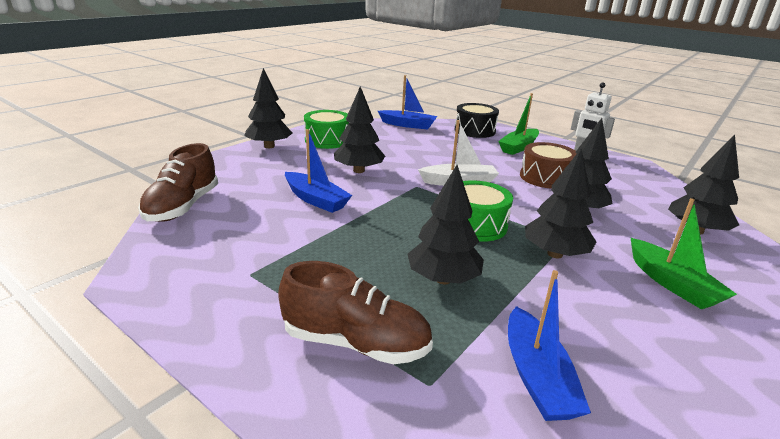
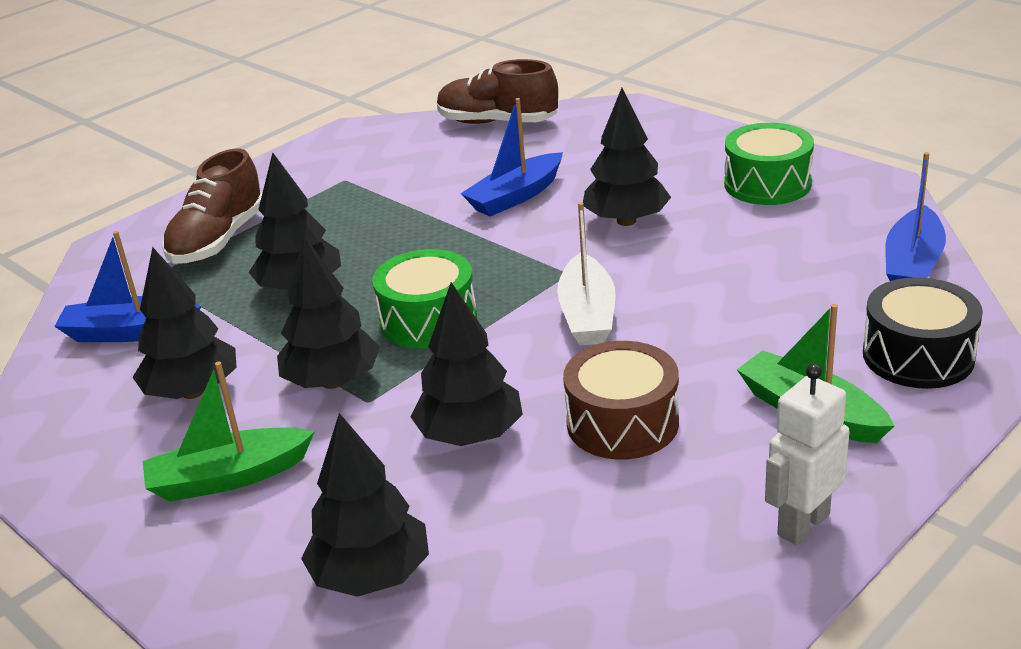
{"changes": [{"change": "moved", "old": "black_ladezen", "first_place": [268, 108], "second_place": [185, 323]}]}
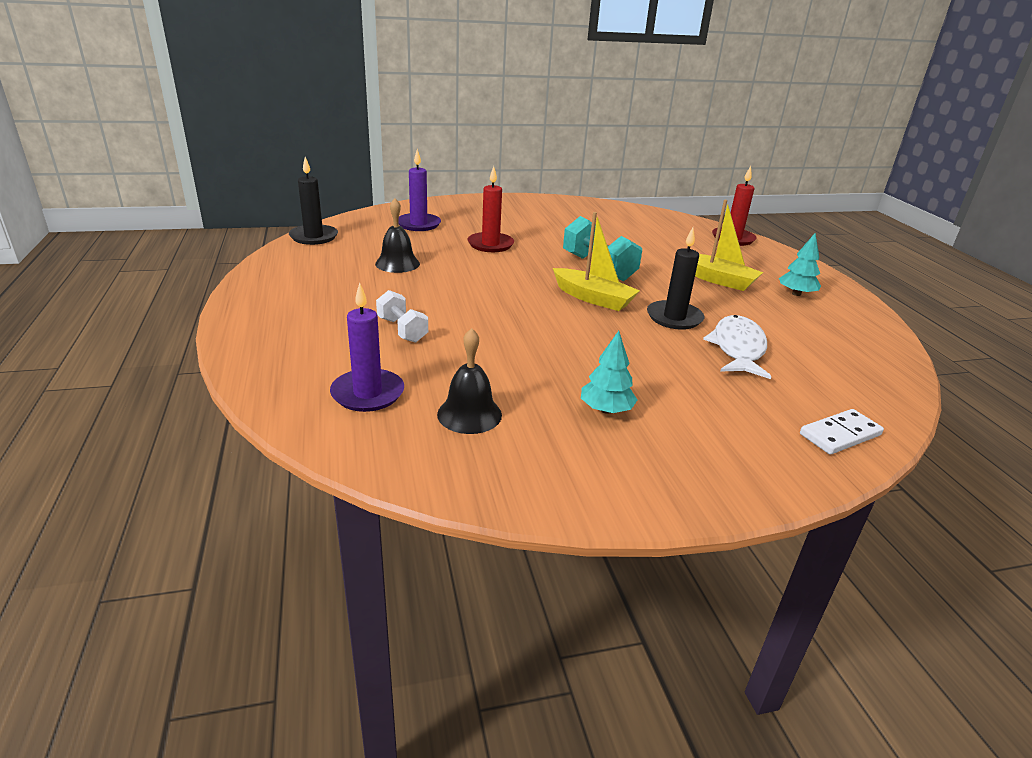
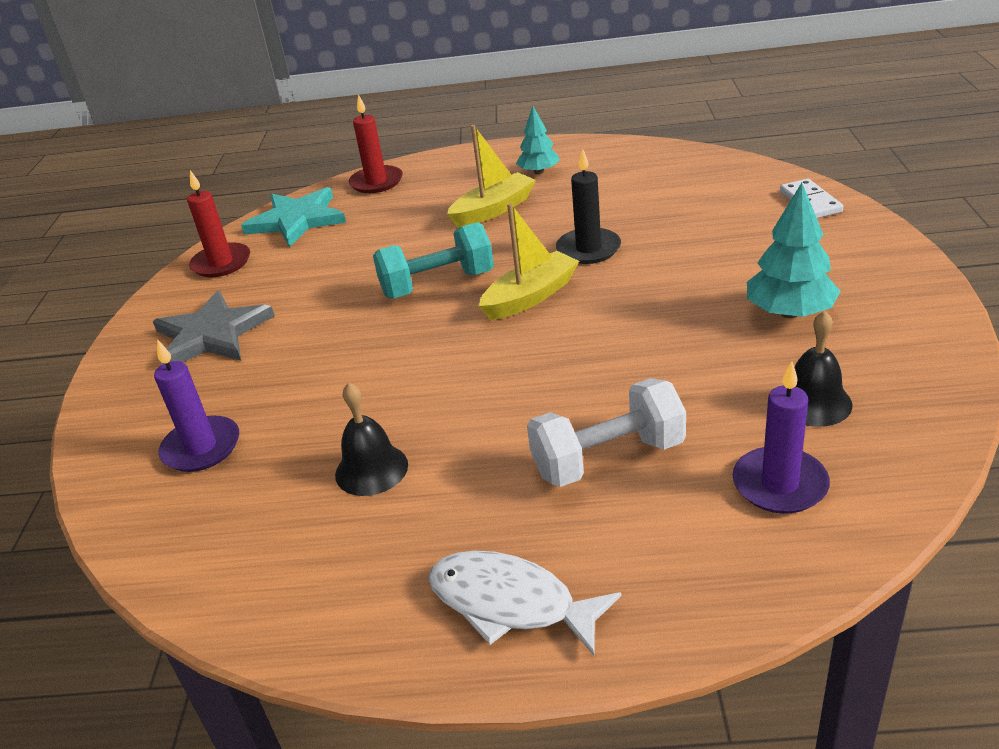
{"changes": [{"change": "removed", "old": "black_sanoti", "first_place": [313, 201]}, {"change": "moved", "old": "red_sanoti", "first_place": [491, 209], "second_place": [218, 223]}, {"change": "resized", "old": "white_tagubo", "first_place": [402, 316], "second_place": [606, 432], "factor": 1.61}, {"change": "moved", "old": "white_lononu", "first_place": [737, 347], "second_place": [524, 603]}, {"change": "resized", "old": "turquoise_ladezen", "first_place": [609, 372], "second_place": [794, 250], "factor": 1.54}, {"change": "added", "new": "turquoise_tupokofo", "second_place": [293, 217]}, {"change": "added", "new": "grey_tupokofo", "second_place": [214, 327]}]}
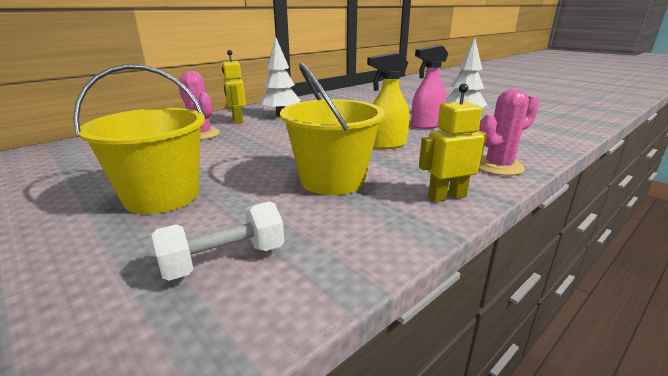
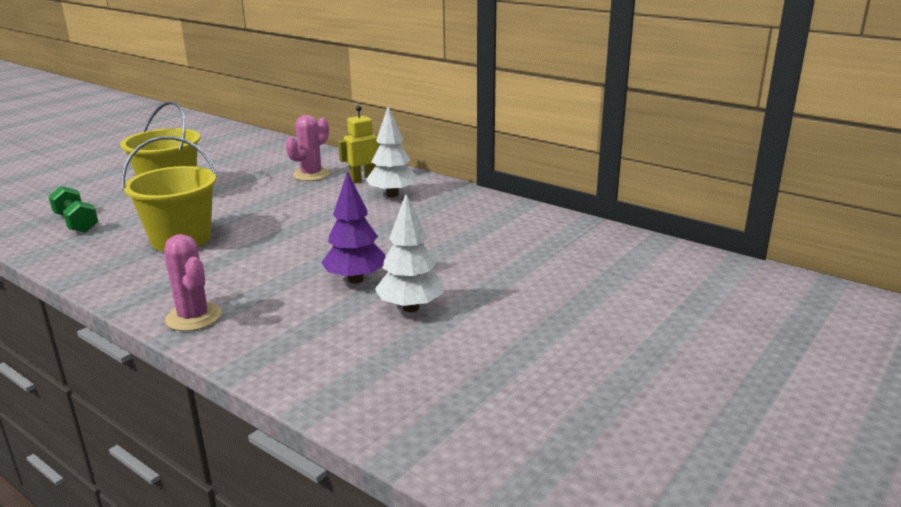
{"changes": [{"change": "replaced", "old": "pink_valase", "new": "purple_ladezen", "first_place": [429, 87], "second_place": [353, 227]}, {"change": "removed", "old": "yellow_valase", "first_place": [388, 100]}, {"change": "removed", "old": "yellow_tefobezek", "first_place": [452, 142]}, {"change": "recoloured", "old": "white_tagubo", "new": "green_tagubo", "first_place": [218, 241], "second_place": [73, 209]}]}
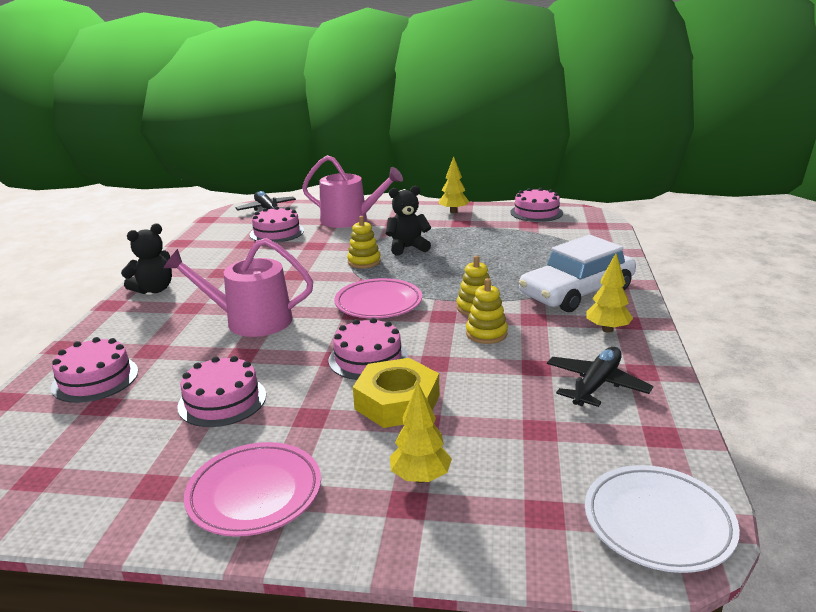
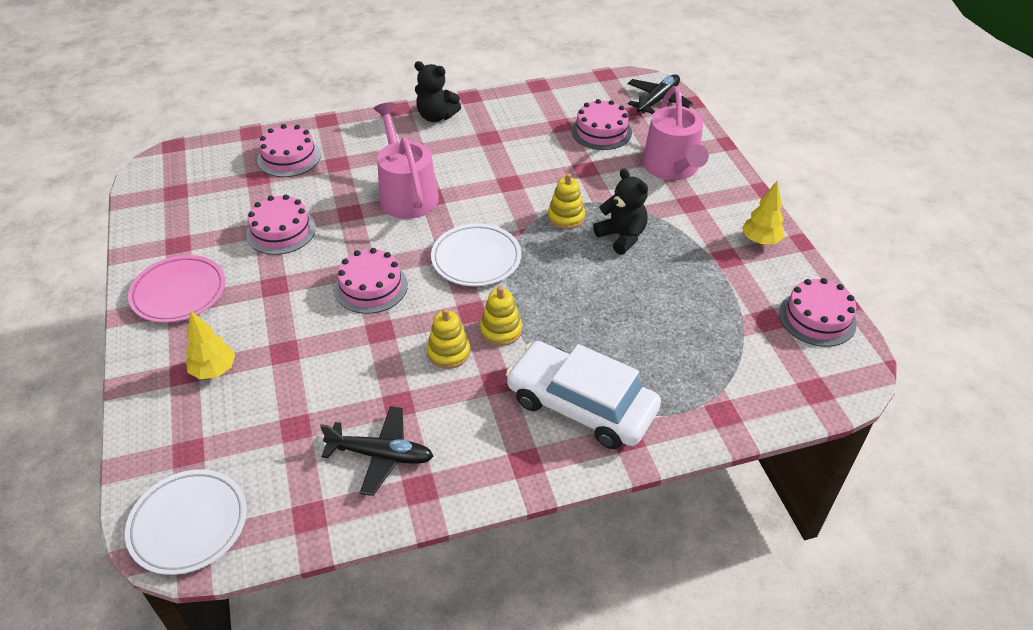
{"changes": [{"change": "removed", "old": "yellow_ladezen", "first_place": [609, 293]}, {"change": "recoloured", "old": "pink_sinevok", "new": "white_sinevok", "first_place": [378, 298], "second_place": [476, 255]}, {"change": "removed", "old": "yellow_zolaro", "first_place": [396, 393]}]}
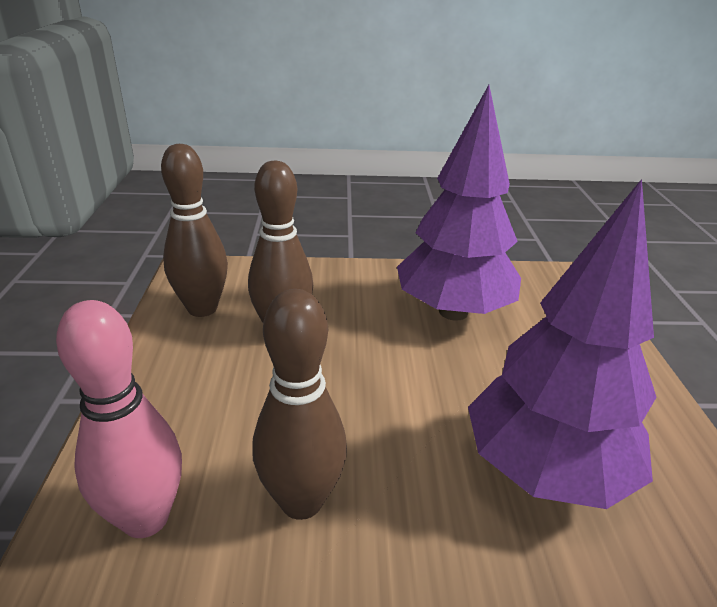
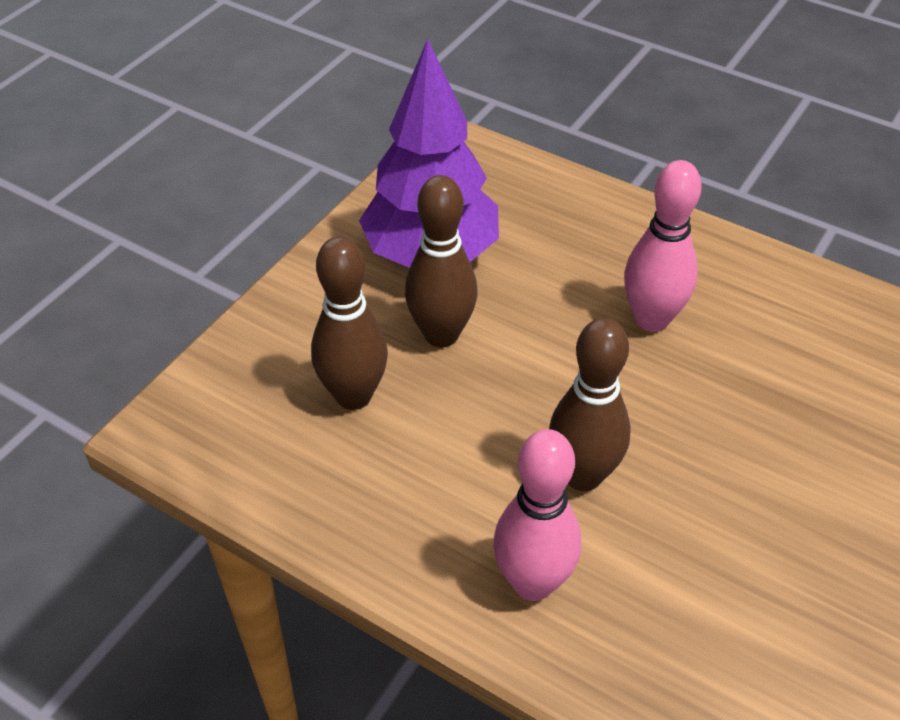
{"changes": [{"change": "moved", "old": "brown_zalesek", "first_place": [194, 230], "second_place": [441, 261]}, {"change": "replaced", "old": "purple_ladezen", "new": "pink_zalesek", "first_place": [562, 344], "second_place": [663, 246]}]}
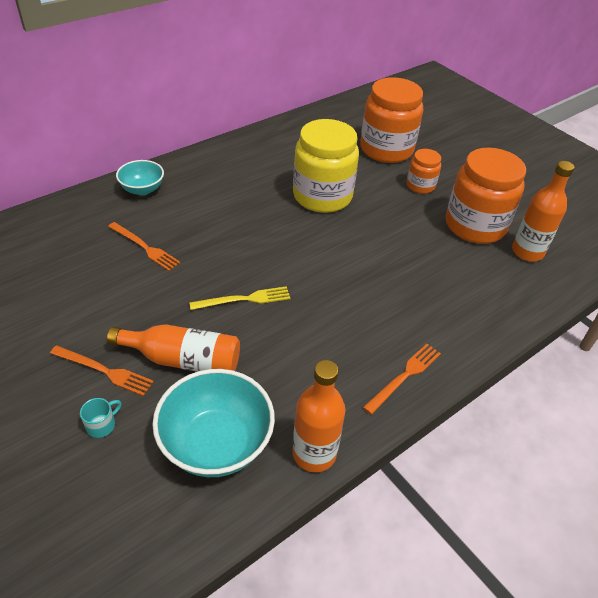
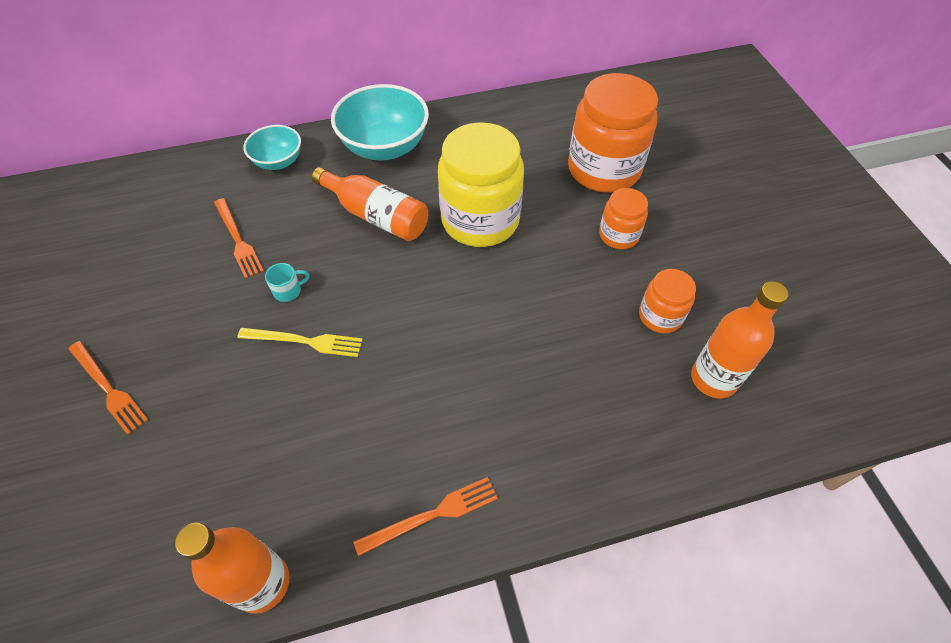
{"changes": [{"change": "resized", "old": "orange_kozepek", "first_place": [486, 196], "second_place": [667, 301], "factor": 0.51}, {"change": "moved", "old": "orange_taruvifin", "first_place": [173, 348], "second_place": [370, 204]}, {"change": "moved", "old": "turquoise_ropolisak", "first_place": [213, 423], "second_place": [380, 122]}, {"change": "moved", "old": "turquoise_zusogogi", "first_place": [100, 418], "second_place": [287, 282]}]}
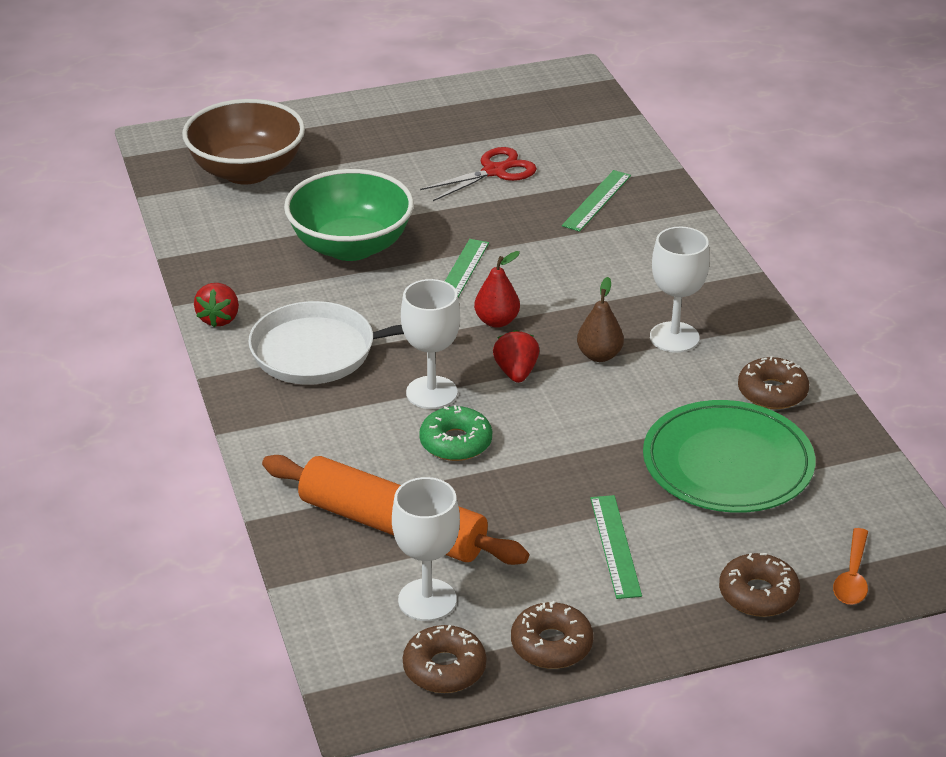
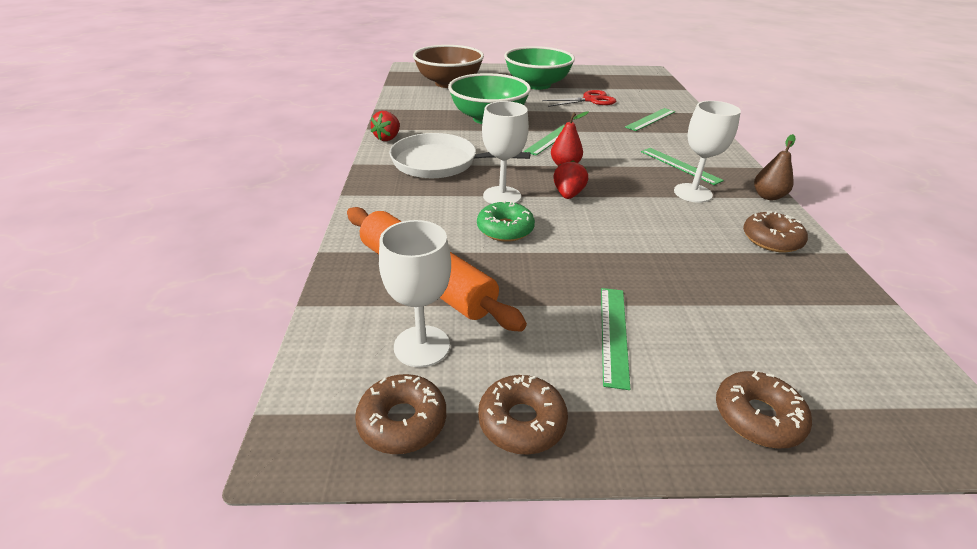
{"changes": [{"change": "moved", "old": "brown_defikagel", "first_place": [600, 319], "second_place": [775, 167]}, {"change": "removed", "old": "green_sinevok", "first_place": [729, 456]}, {"change": "removed", "old": "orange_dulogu", "first_place": [850, 566]}, {"change": "added", "new": "green_ropolisak", "second_place": [539, 68]}, {"change": "added", "new": "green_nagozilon", "second_place": [682, 166]}]}
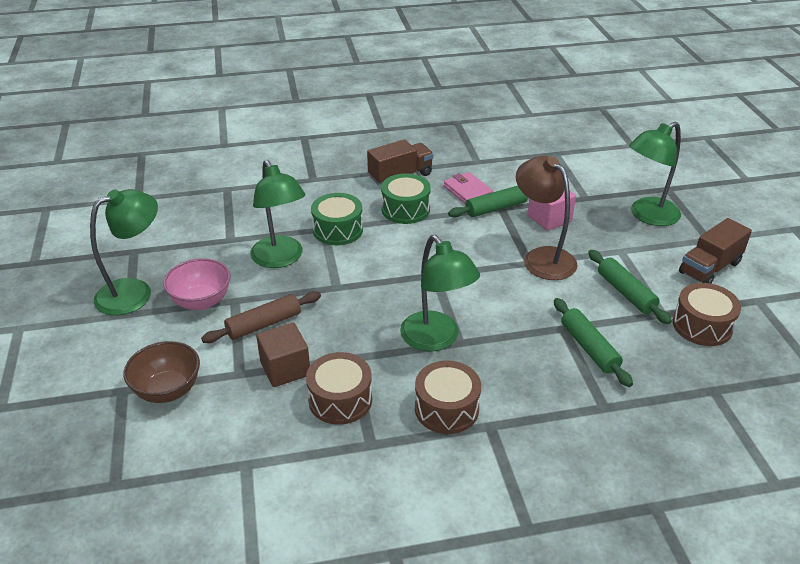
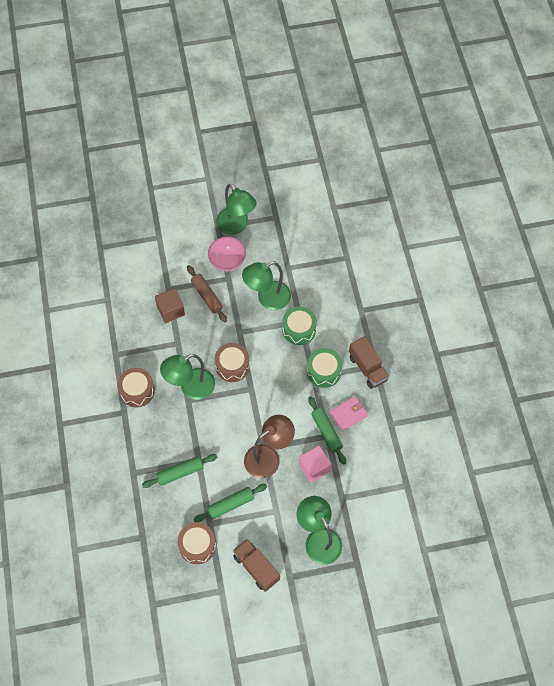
{"changes": [{"change": "removed", "old": "brown_ropolisak", "first_place": [162, 372]}, {"change": "moved", "old": "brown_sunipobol", "first_place": [339, 388], "second_place": [232, 362]}]}
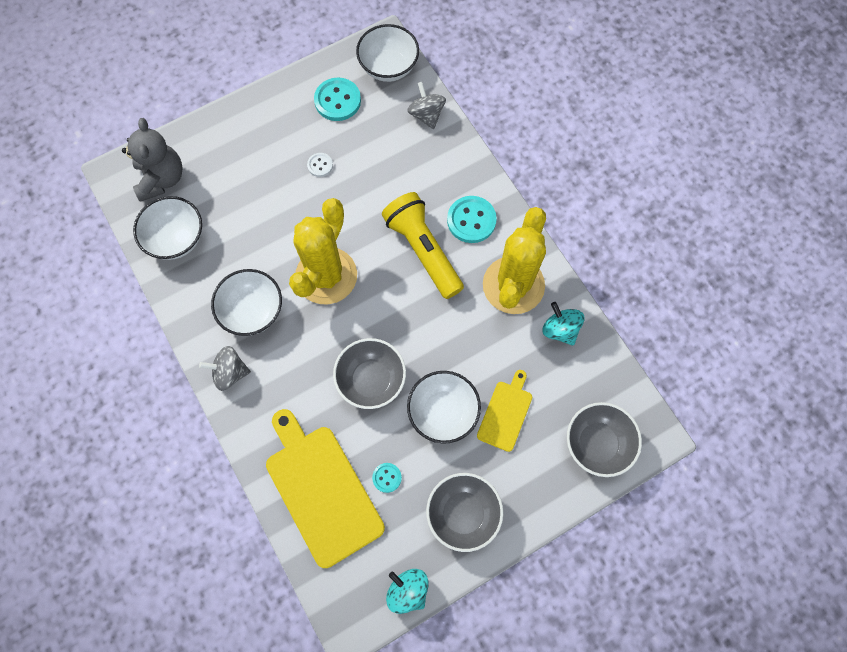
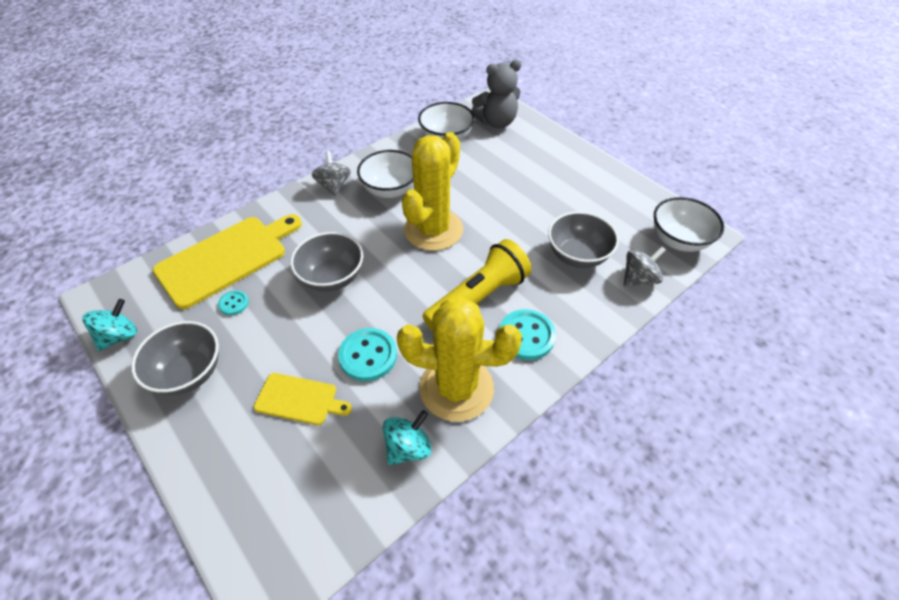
{"changes": [{"change": "moved", "old": "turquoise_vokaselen", "first_place": [337, 99], "second_place": [367, 354]}, {"change": "removed", "old": "white_vokaselen", "first_place": [320, 165]}, {"change": "turned", "old": "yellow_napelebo", "first_place": [323, 251], "second_place": [432, 191], "degrees": -75}, {"change": "removed", "old": "white_ropolisak", "first_place": [444, 407]}, {"change": "moved", "old": "grey_ropolisak", "first_place": [604, 439], "second_place": [583, 239]}]}
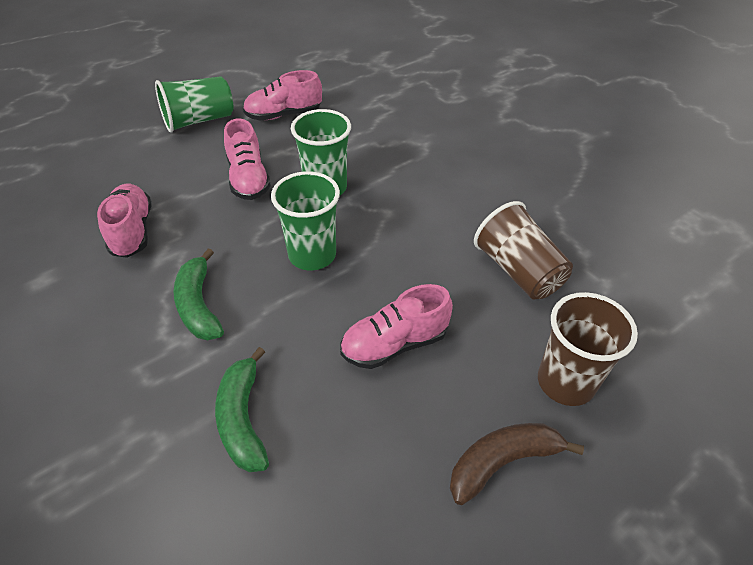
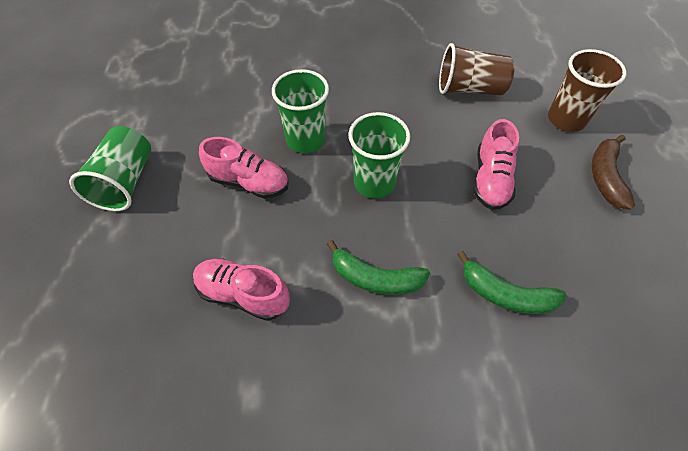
{"changes": [{"change": "removed", "old": "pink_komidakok", "first_place": [282, 95]}]}
